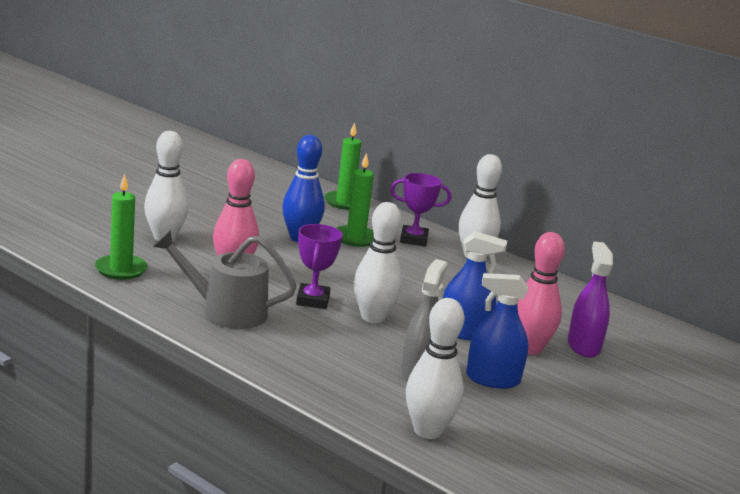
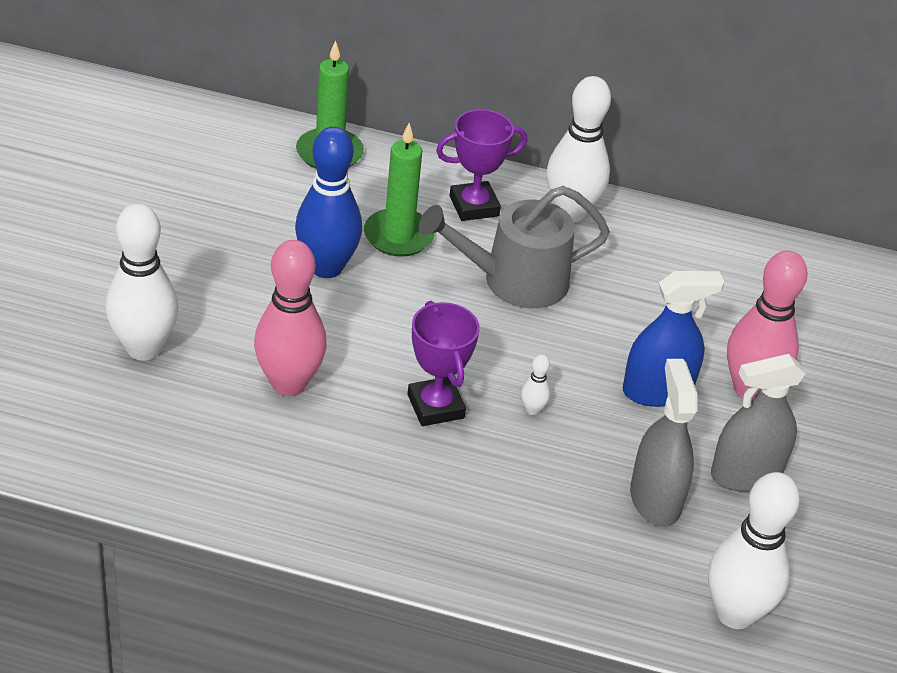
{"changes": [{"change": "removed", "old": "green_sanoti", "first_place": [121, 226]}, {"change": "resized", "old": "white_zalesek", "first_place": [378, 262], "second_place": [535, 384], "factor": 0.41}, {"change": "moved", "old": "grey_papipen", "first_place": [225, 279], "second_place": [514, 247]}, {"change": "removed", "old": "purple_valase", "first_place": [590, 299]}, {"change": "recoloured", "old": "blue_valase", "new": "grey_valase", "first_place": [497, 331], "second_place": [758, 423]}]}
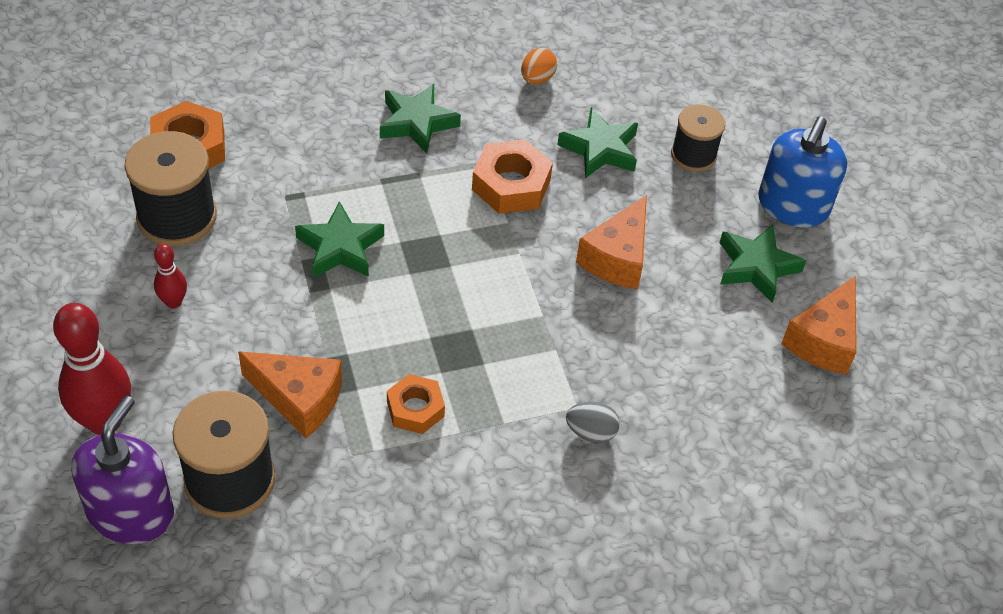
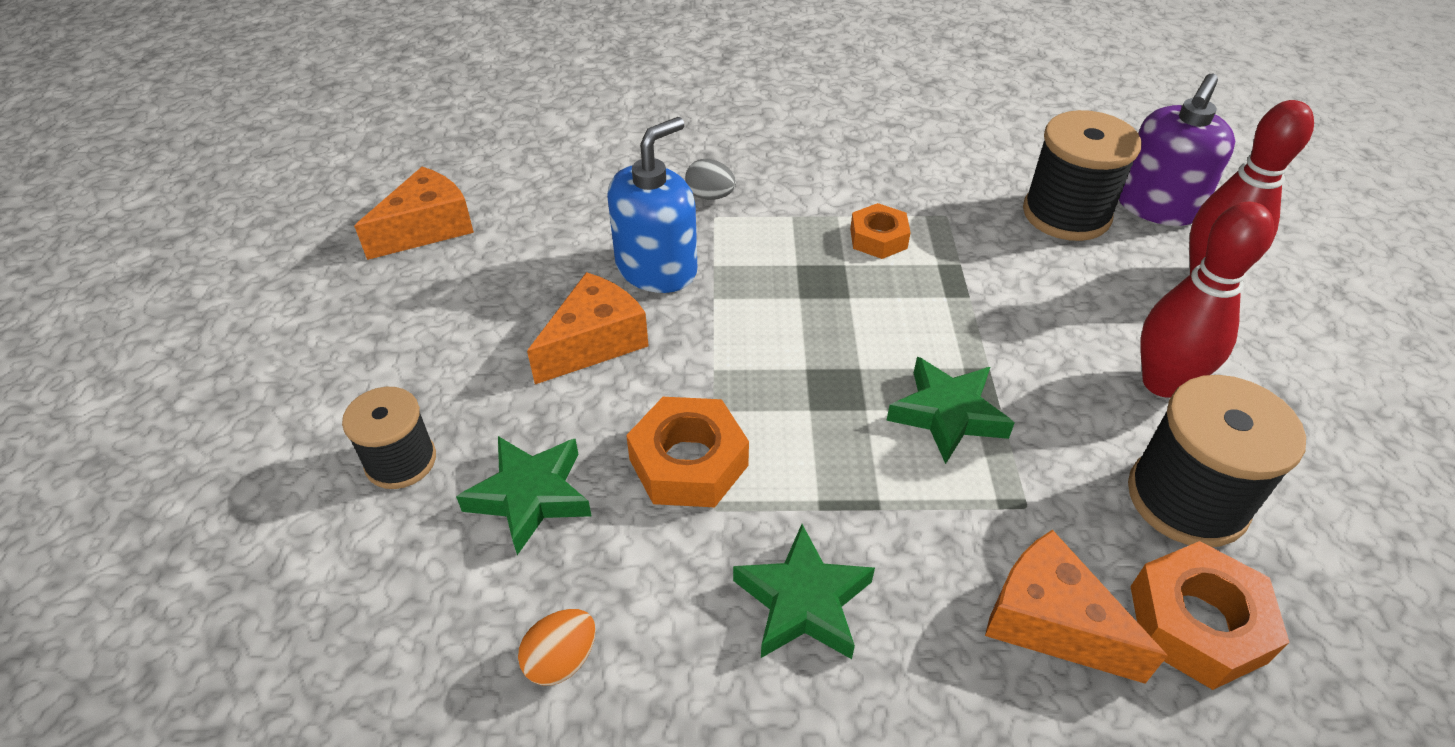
{"changes": [{"change": "moved", "old": "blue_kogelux", "first_place": [802, 171], "second_place": [652, 205]}, {"change": "removed", "old": "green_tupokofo", "first_place": [763, 263]}, {"change": "resized", "old": "red_zalesek", "first_place": [170, 276], "second_place": [1207, 300], "factor": 1.99}, {"change": "moved", "old": "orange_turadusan", "first_place": [290, 394], "second_place": [1076, 607]}]}
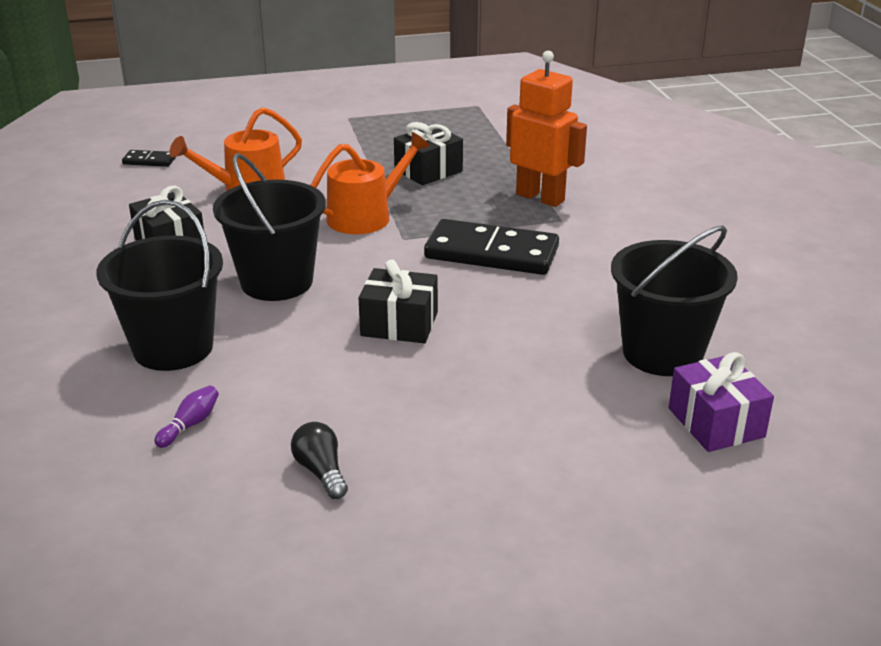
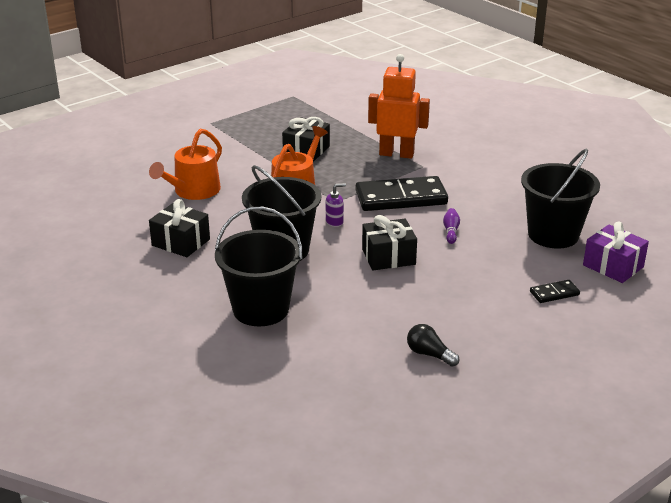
{"changes": [{"change": "moved", "old": "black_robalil", "first_place": [149, 158], "second_place": [555, 291]}, {"change": "moved", "old": "purple_zalesek", "first_place": [186, 416], "second_place": [451, 226]}, {"change": "added", "new": "purple_kogelux", "second_place": [336, 205]}]}
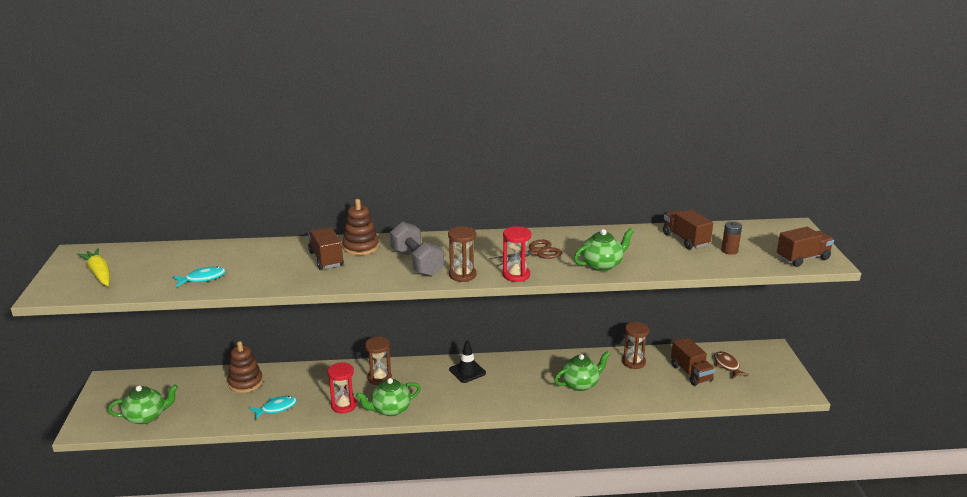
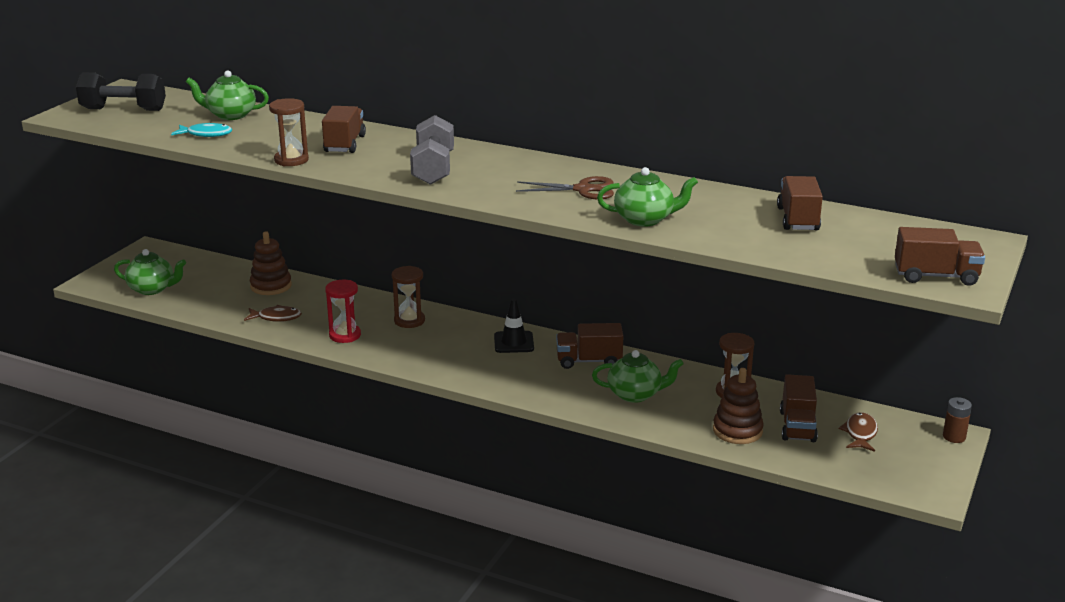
{"changes": [{"change": "moved", "old": "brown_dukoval", "first_place": [360, 227], "second_place": [738, 406]}, {"change": "moved", "old": "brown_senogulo", "first_place": [731, 238], "second_place": [957, 420]}, {"change": "moved", "old": "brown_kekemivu", "first_place": [462, 254], "second_place": [289, 132]}, {"change": "removed", "old": "red_kekemivu", "first_place": [517, 254]}, {"change": "replaced", "old": "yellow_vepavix", "new": "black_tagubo", "first_place": [93, 267], "second_place": [121, 91]}, {"change": "moved", "old": "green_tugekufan", "first_place": [388, 397], "second_place": [227, 95]}, {"change": "recoloured", "old": "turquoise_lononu", "new": "brown_lononu", "first_place": [273, 407], "second_place": [273, 313]}, {"change": "added", "new": "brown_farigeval", "second_place": [589, 346]}]}
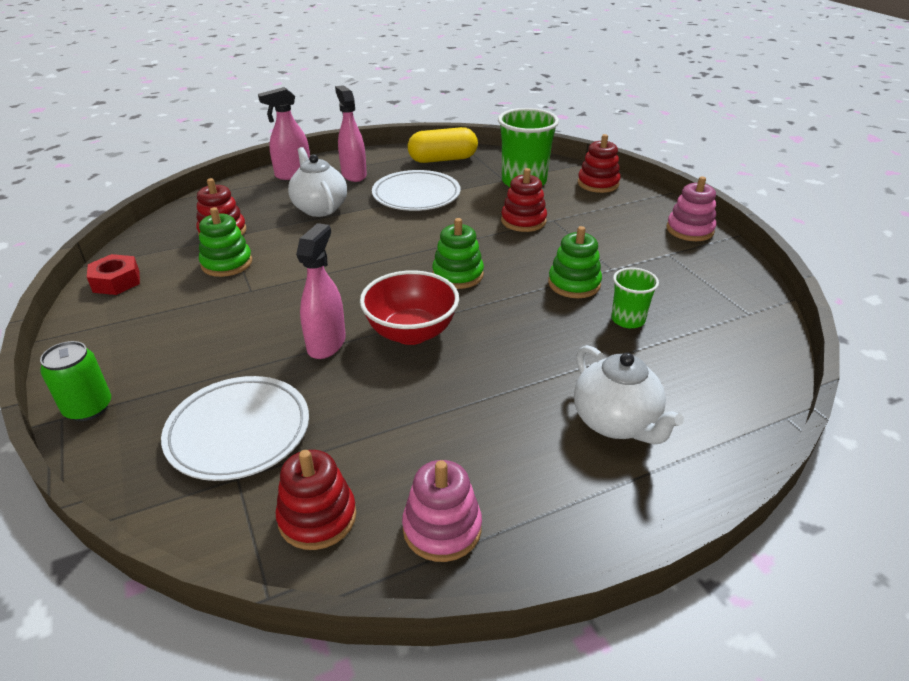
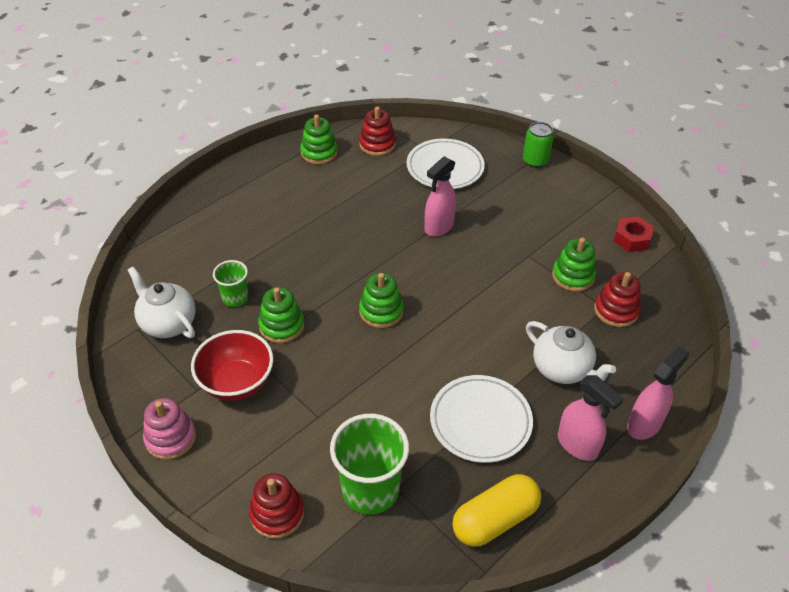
{"changes": [{"change": "removed", "old": "red_dukoval", "first_place": [524, 200]}, {"change": "turned", "old": "pink_valase", "first_place": [321, 291], "second_place": [440, 196], "degrees": 45}, {"change": "moved", "old": "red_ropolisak", "first_place": [409, 307], "second_place": [232, 365]}, {"change": "moved", "old": "white_tugekufan", "first_place": [629, 395], "second_place": [162, 302]}, {"change": "recoloured", "old": "pink_dukoval", "new": "green_dukoval", "first_place": [442, 511], "second_place": [319, 139]}]}
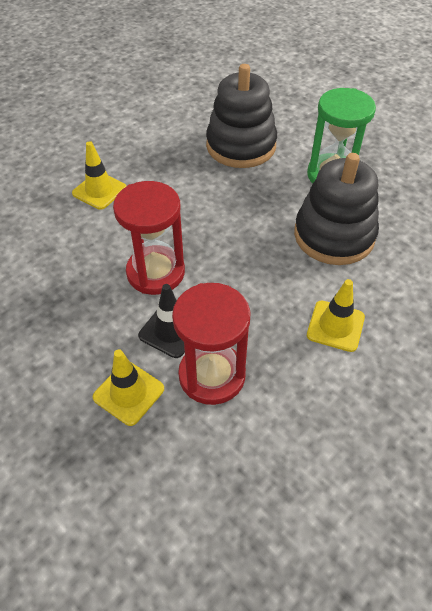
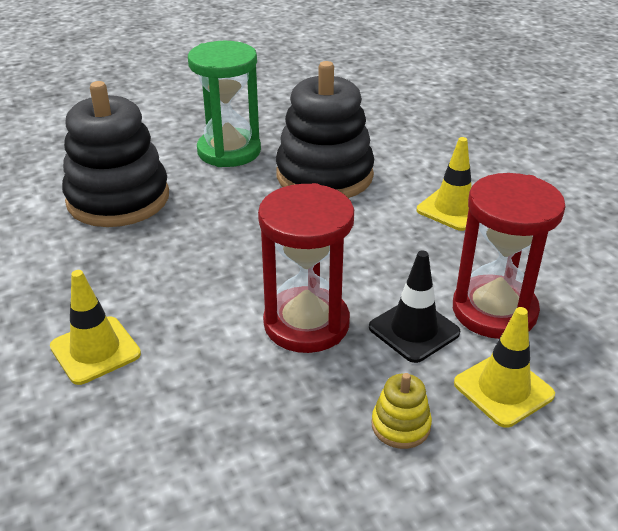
{"changes": [{"change": "added", "new": "yellow_dukoval", "second_place": [401, 411]}]}
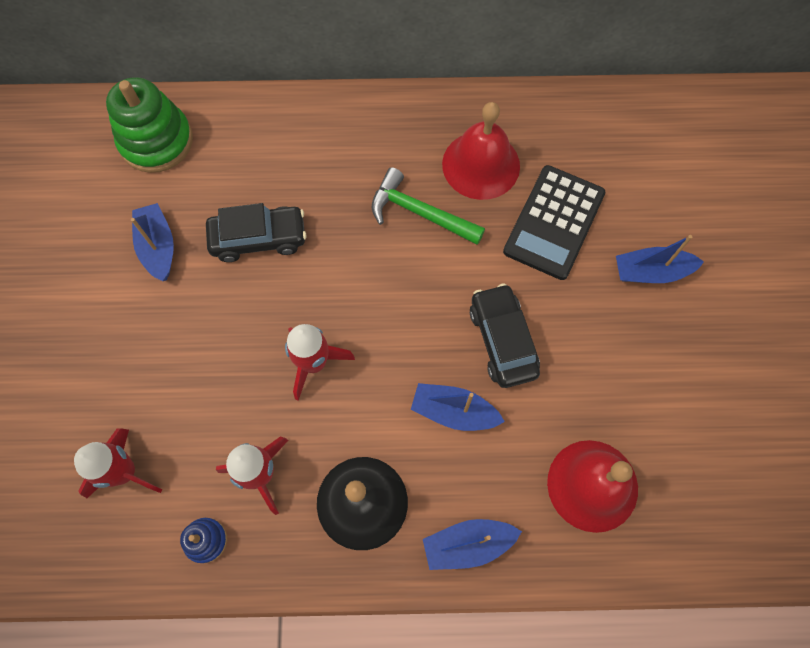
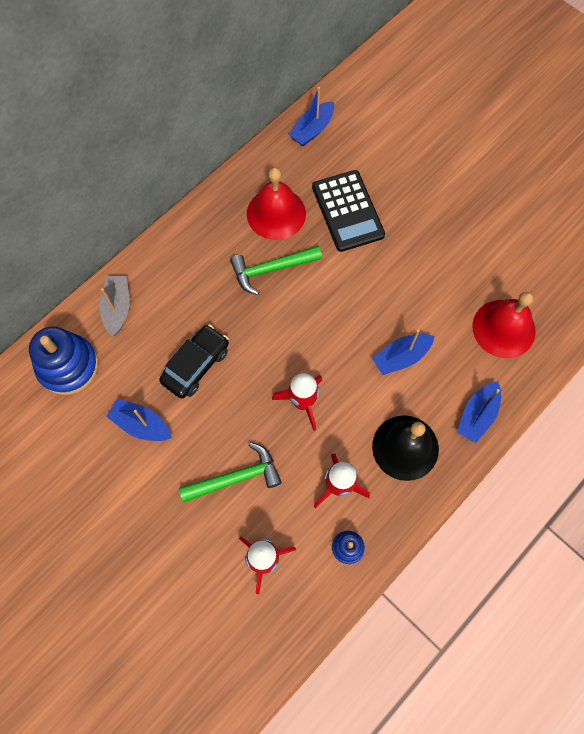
{"changes": [{"change": "recoloured", "old": "green_dukoval", "new": "blue_dukoval", "first_place": [149, 125], "second_place": [64, 360]}, {"change": "moved", "old": "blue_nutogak", "first_place": [660, 259], "second_place": [311, 116]}, {"change": "removed", "old": "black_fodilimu", "first_place": [505, 335]}, {"change": "added", "new": "grey_nutogak", "second_place": [114, 306]}, {"change": "added", "new": "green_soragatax", "second_place": [230, 472]}]}
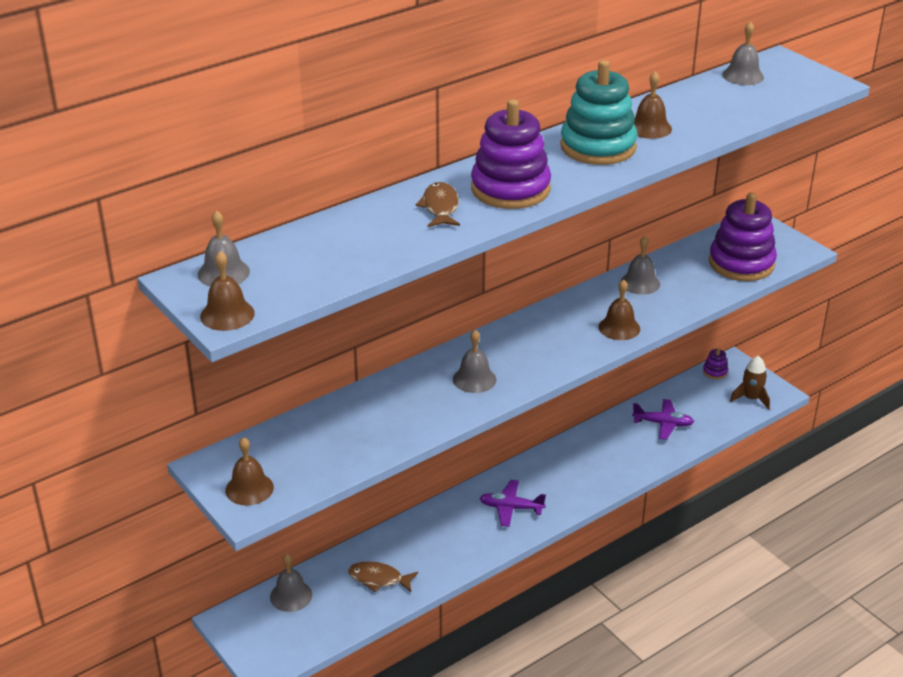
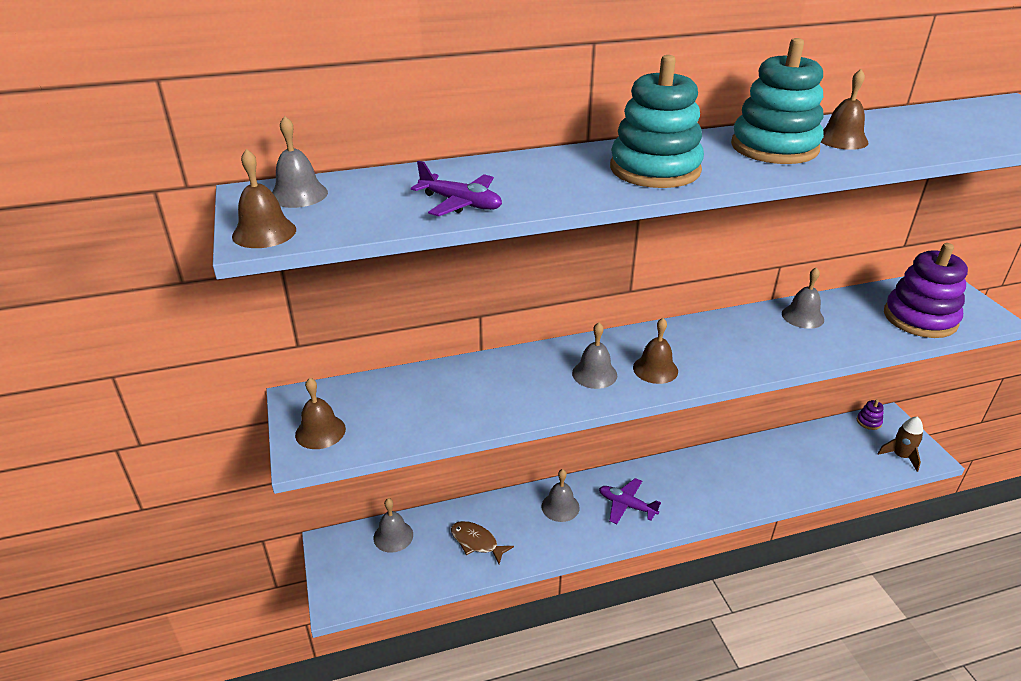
{"changes": [{"change": "moved", "old": "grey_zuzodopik", "first_place": [743, 53], "second_place": [560, 495]}, {"change": "recoloured", "old": "purple_dukoval", "new": "turquoise_dukoval", "first_place": [511, 154], "second_place": [657, 121]}, {"change": "removed", "old": "brown_lononu", "first_place": [438, 204]}, {"change": "moved", "old": "brown_zuzodopik", "first_place": [619, 309], "second_place": [655, 351]}, {"change": "moved", "old": "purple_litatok", "first_place": [663, 419], "second_place": [456, 188]}]}
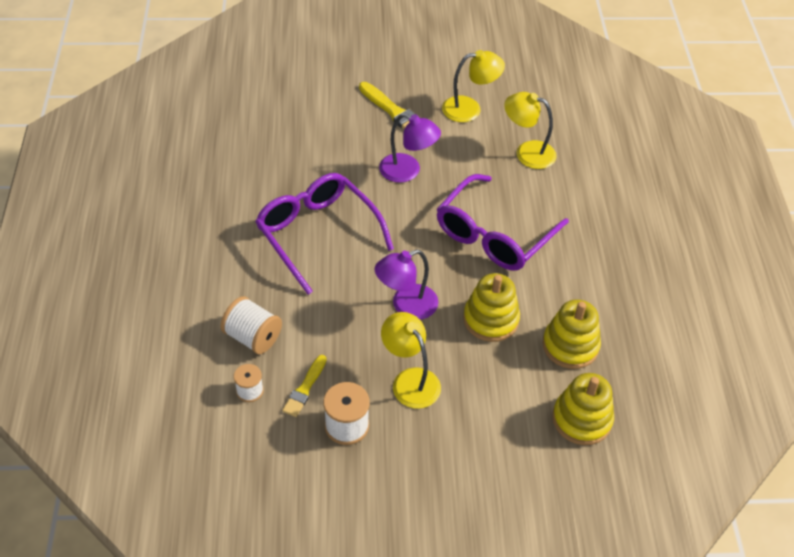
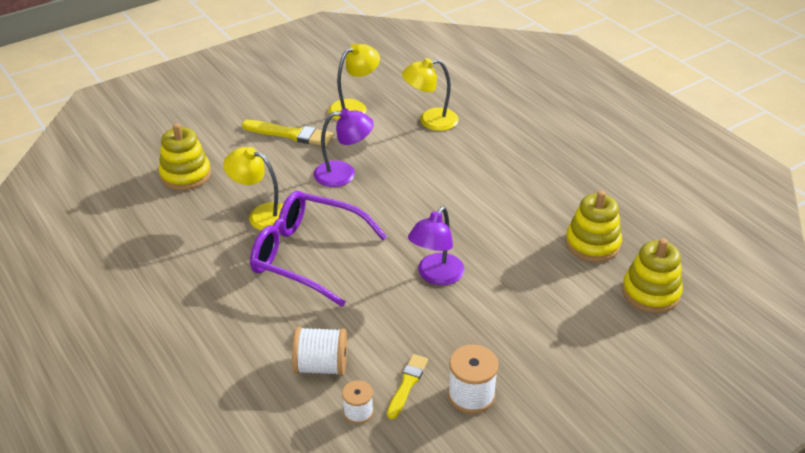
{"changes": [{"change": "removed", "old": "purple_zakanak", "first_place": [503, 222]}, {"change": "moved", "old": "yellow_dukoval", "first_place": [491, 307], "second_place": [185, 156]}, {"change": "moved", "old": "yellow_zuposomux", "first_place": [411, 360], "second_place": [253, 189]}, {"change": "turned", "old": "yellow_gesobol", "first_place": [304, 386], "second_place": [407, 386], "degrees": -150}]}
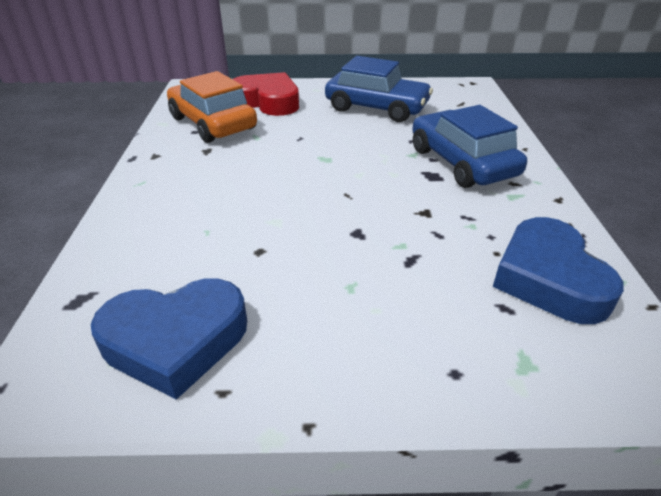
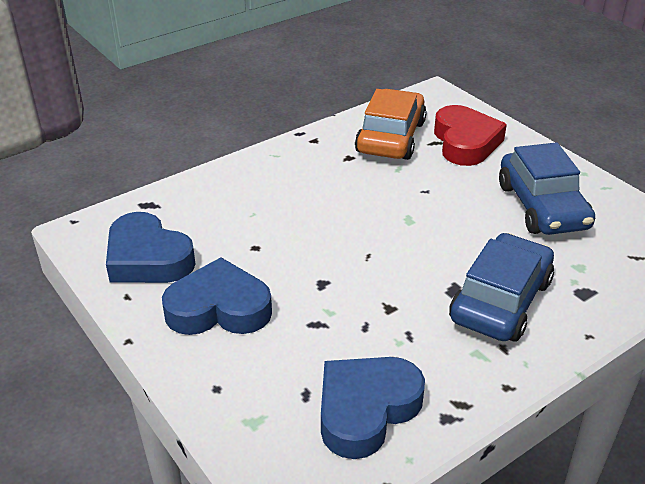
{"changes": [{"change": "added", "new": "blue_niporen", "second_place": [217, 296]}]}
